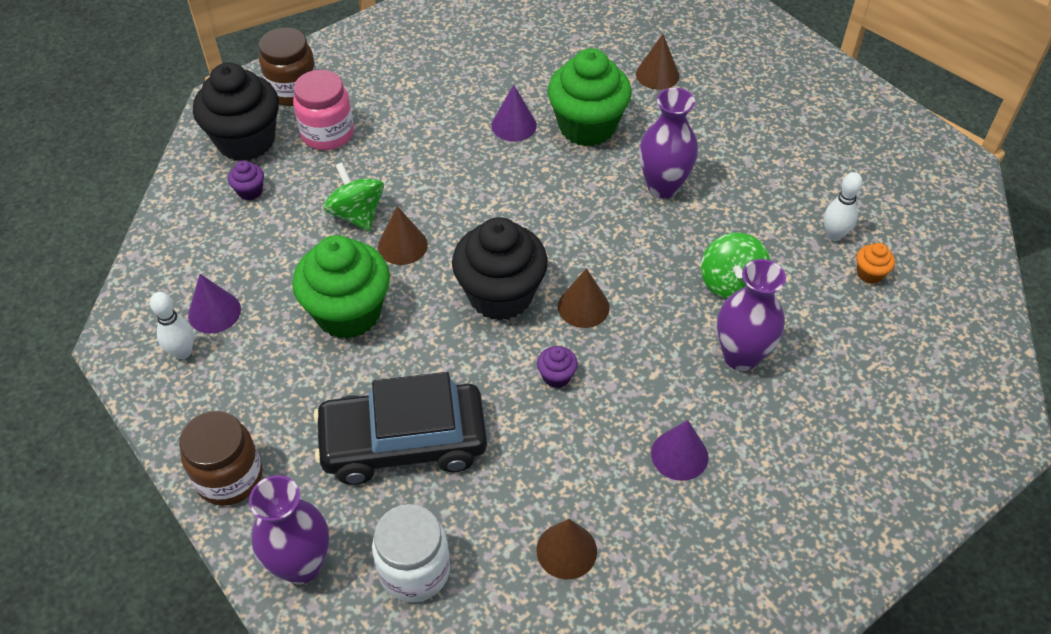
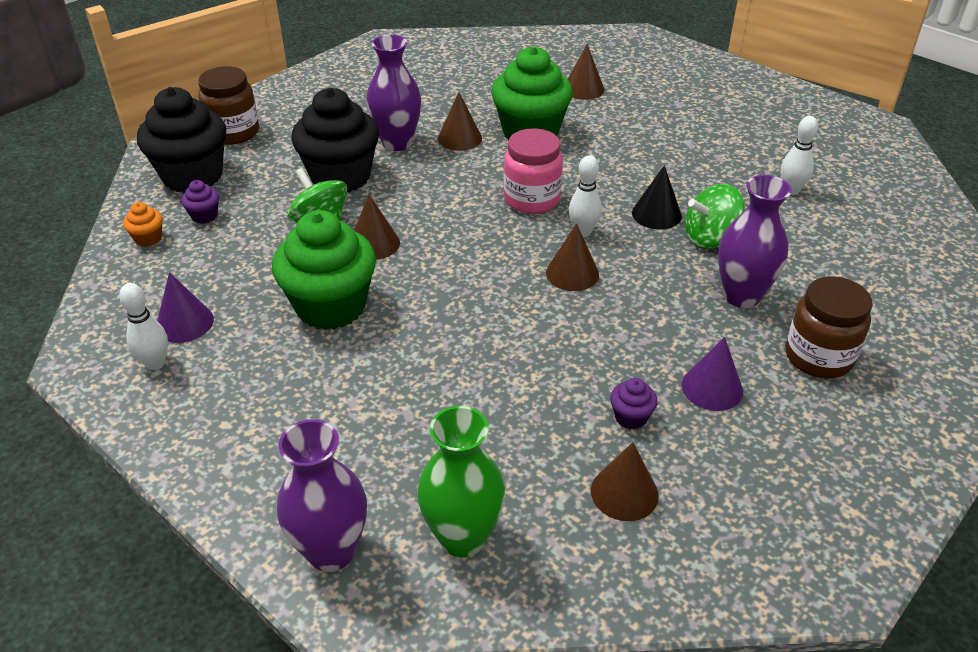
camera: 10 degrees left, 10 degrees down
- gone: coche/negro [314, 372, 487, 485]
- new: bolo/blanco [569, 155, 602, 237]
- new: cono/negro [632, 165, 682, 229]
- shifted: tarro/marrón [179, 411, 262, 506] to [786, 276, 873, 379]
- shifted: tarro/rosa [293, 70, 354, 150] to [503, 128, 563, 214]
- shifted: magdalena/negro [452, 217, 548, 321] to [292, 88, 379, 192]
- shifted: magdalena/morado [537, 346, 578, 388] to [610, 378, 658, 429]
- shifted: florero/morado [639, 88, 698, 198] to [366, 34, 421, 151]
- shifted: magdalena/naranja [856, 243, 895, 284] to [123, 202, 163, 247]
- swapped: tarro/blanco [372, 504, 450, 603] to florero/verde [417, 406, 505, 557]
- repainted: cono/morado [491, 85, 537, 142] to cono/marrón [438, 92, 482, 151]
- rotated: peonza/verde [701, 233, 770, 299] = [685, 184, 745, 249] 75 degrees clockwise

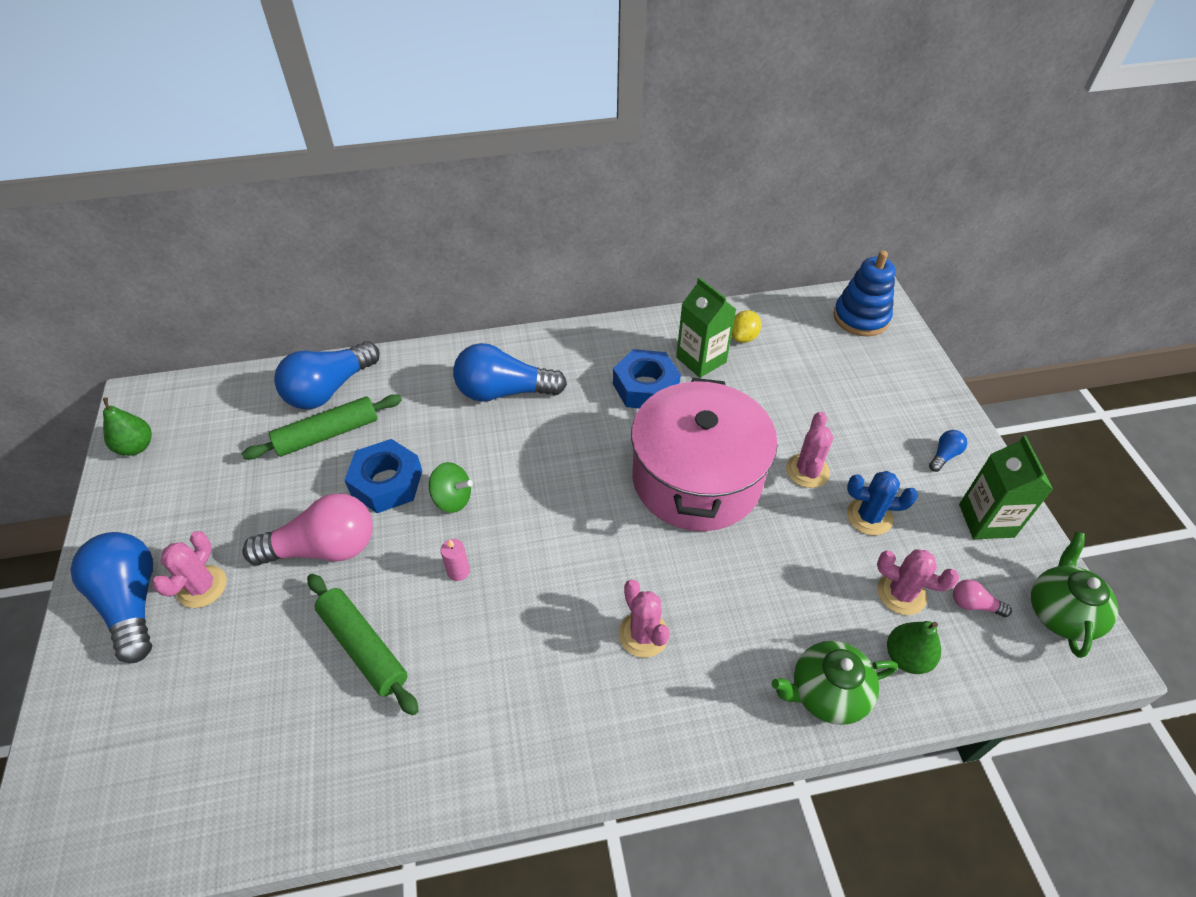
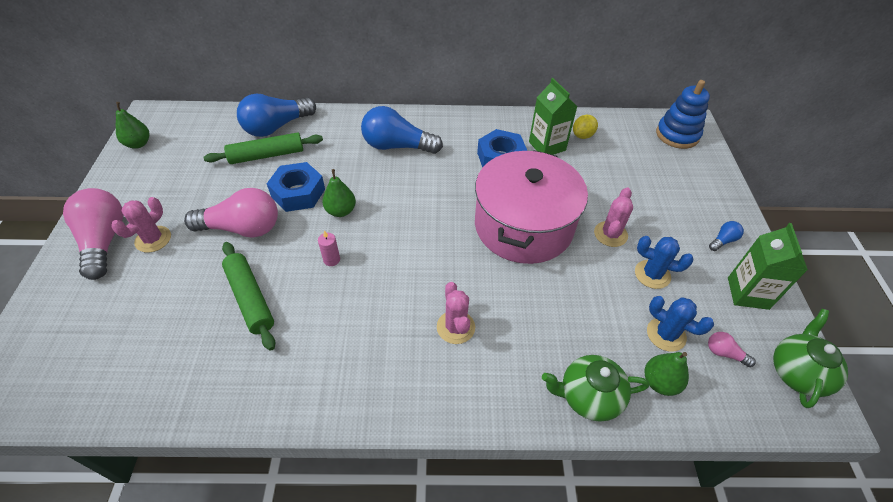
camera: 10 degrees right, 0 degrees up
- swapped: peonza/verde [429, 462, 473, 513] to pera/verde [322, 169, 356, 217]
- repainted: bombilla/azul [70, 532, 153, 663] to bombilla/rosa [63, 188, 123, 280]
- repainted: cactus/rosa [877, 549, 959, 615] to cactus/azul [647, 296, 714, 352]

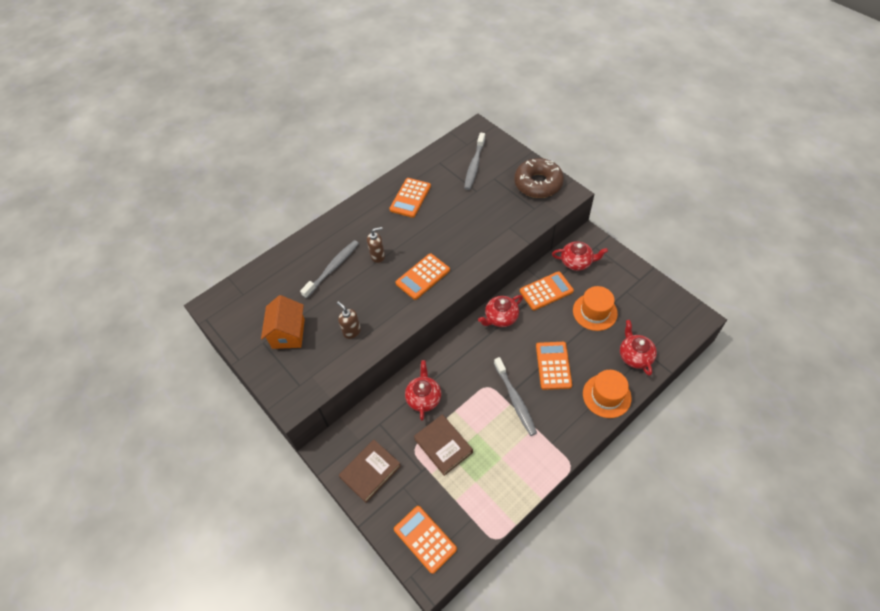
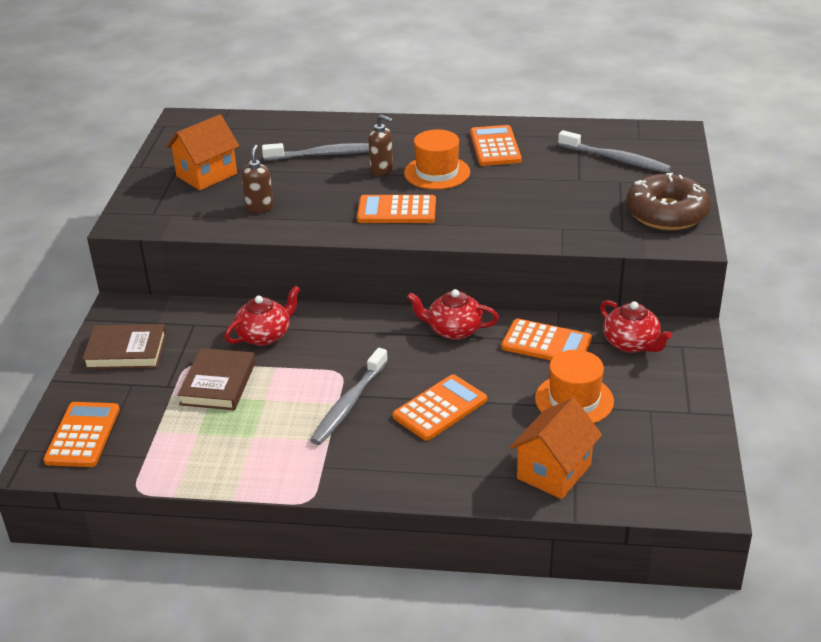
camera: 45 degrees right, 20 degrees down
- shifted: sombrero/naranja [583, 370, 631, 418] to [404, 129, 470, 190]
- swapped: tetera/rojo [620, 320, 657, 376] to casa/naranja [510, 398, 602, 499]
- rotated: calculadora/naranja [389, 178, 431, 218] = [470, 125, 522, 166] 105 degrees clockwise
- rotated: cepillo de dientes/gris [464, 133, 485, 190] = [558, 130, 671, 173] 120 degrees counterclockwise

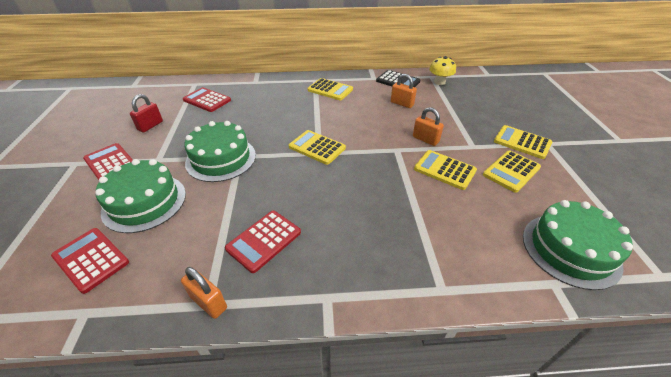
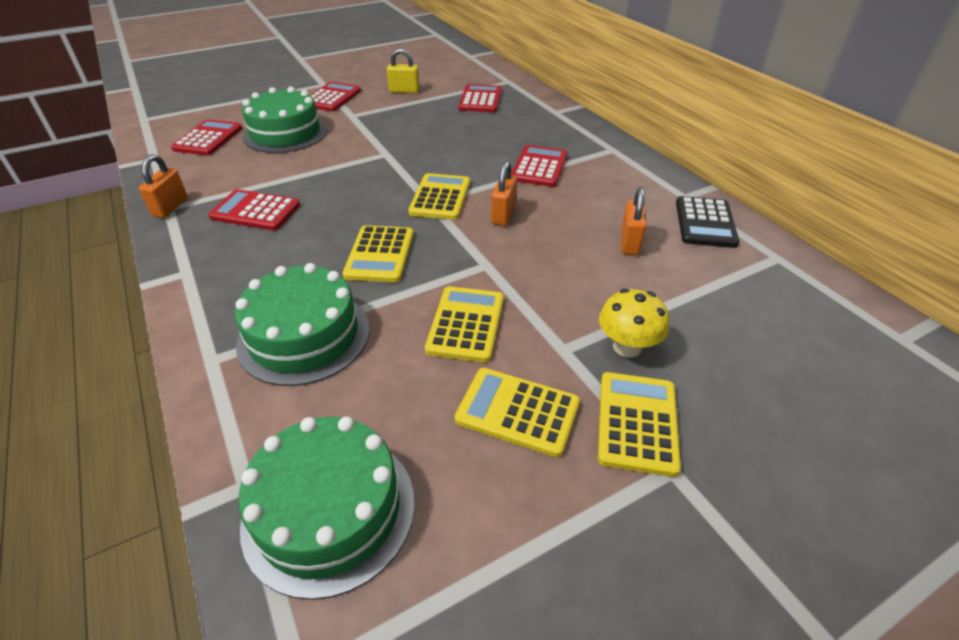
camera: 65 degrees right, 0 degrees up
- new: calculadora/rojo [511, 145, 567, 187]
- shifted: tarta/verde [184, 121, 256, 182] to [235, 263, 369, 386]
- shifted: calculadora/amarillo [307, 78, 353, 100] to [343, 225, 413, 282]
- shifted: candado/naranja [413, 107, 444, 146] to [491, 161, 518, 226]
- shifted: seta/amarillo [429, 56, 456, 85] to [599, 289, 669, 358]
- repainted: candado/rojo [130, 94, 163, 133] to candado/amarillo [387, 48, 420, 93]

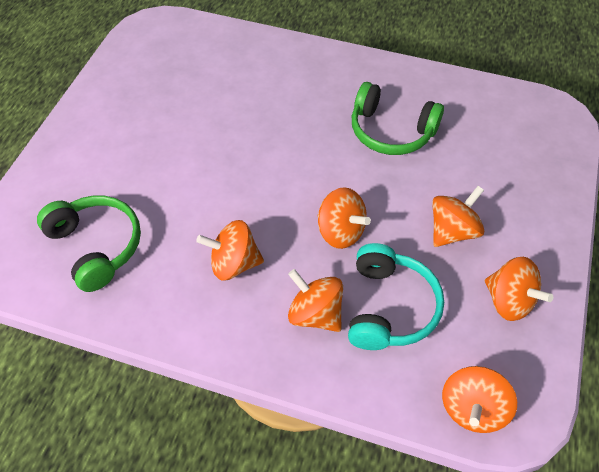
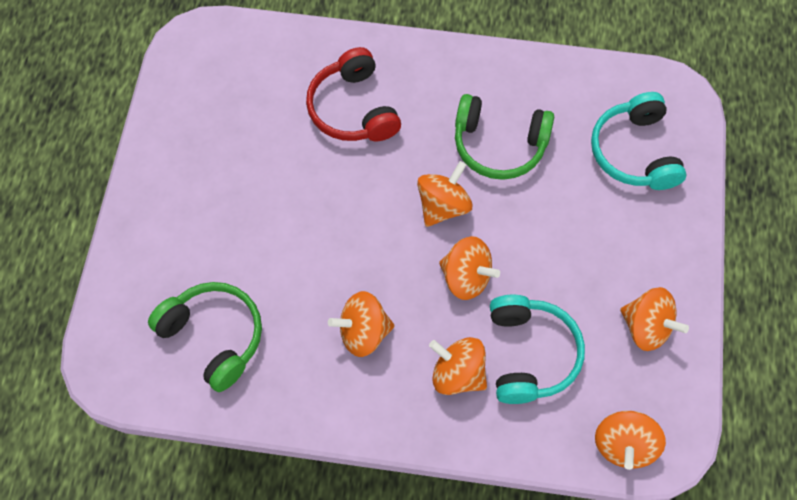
camera: 10 degrees left, 10 degrees up
- new: auriculares/rojo [306, 47, 401, 142]
- new: auriculares/turquesa [591, 92, 686, 190]
- shifted: peonza/naranja [432, 186, 484, 247] to [417, 161, 472, 227]

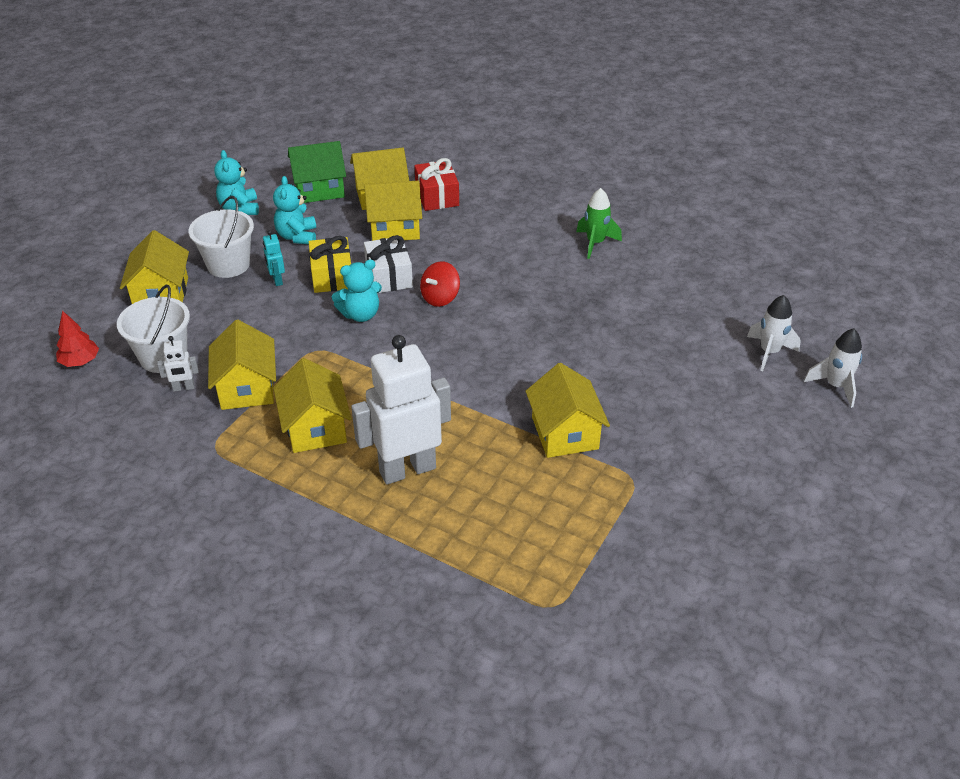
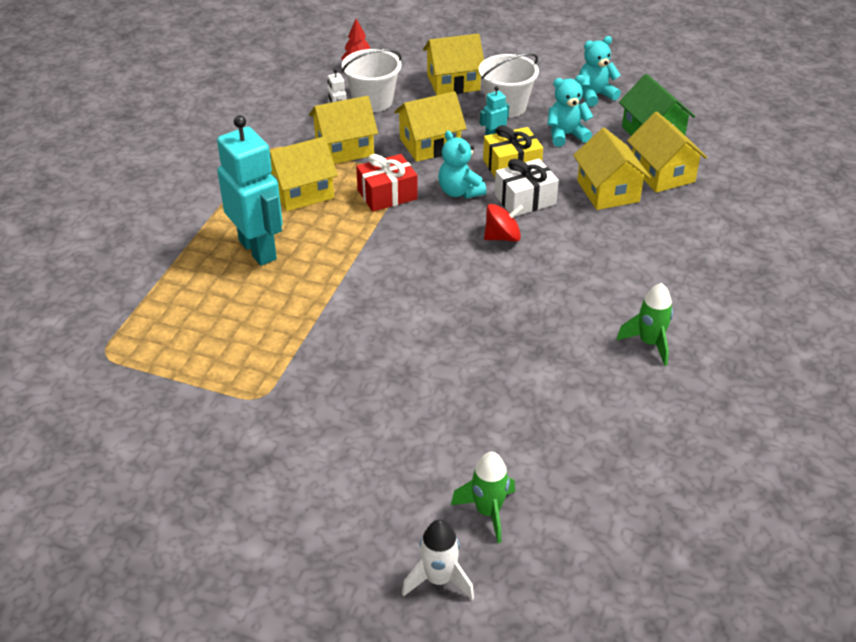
camera: 80 degrees right, 0 degrees up
- shifted: regalo/rojo [414, 158, 459, 211] to [356, 154, 418, 212]
- shifted: casa/amarillo [526, 363, 610, 458] to [394, 91, 467, 162]
- repainted: robot/blanco [351, 335, 451, 484] to robot/turquesa [217, 115, 283, 266]
- repainted: cohete/blanco [747, 295, 801, 371] to cohete/verde [451, 452, 515, 543]
- rotated: peonza/rojo [420, 261, 460, 307] = [484, 204, 524, 242] 135 degrees clockwise

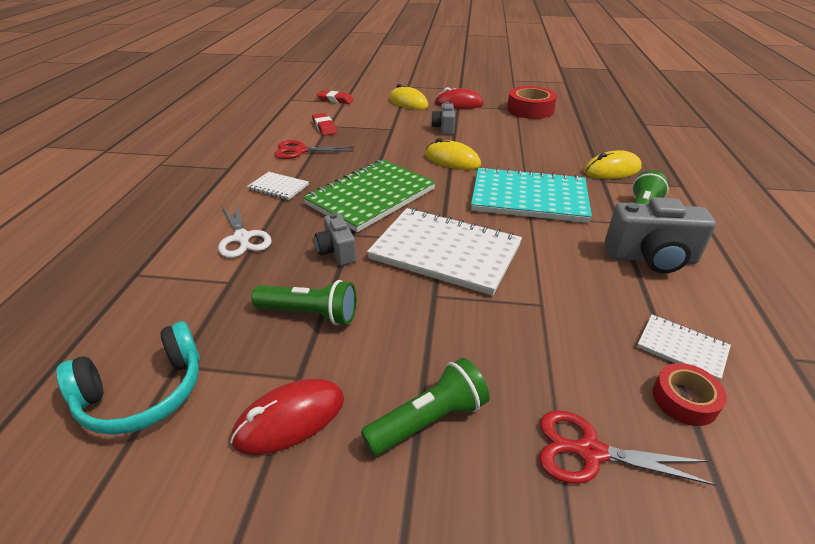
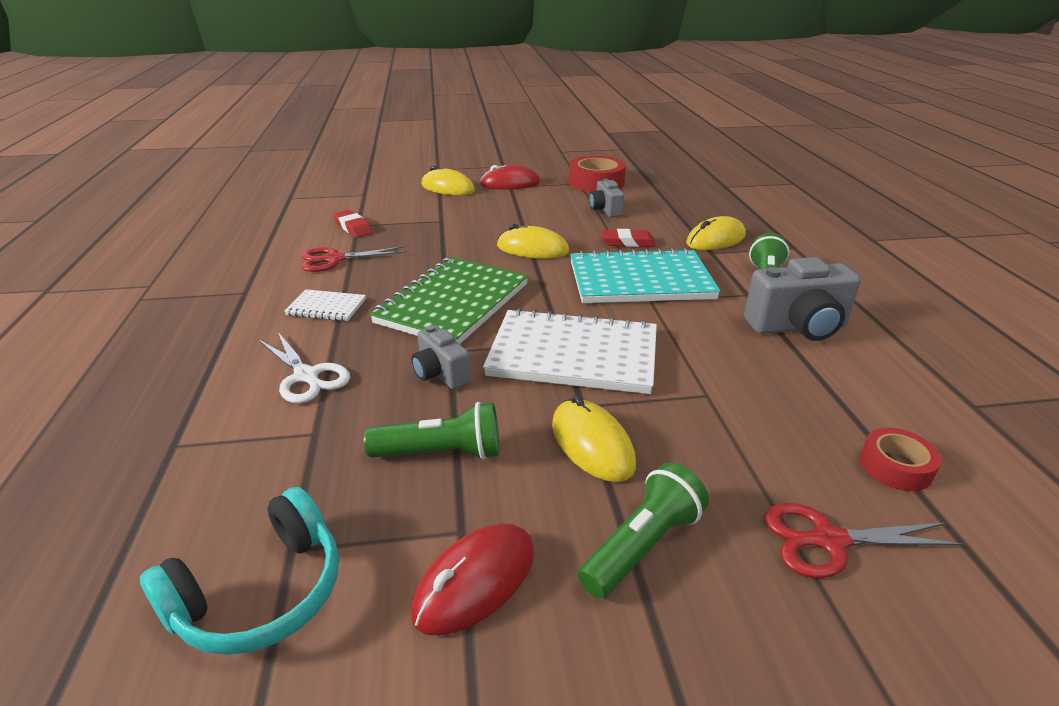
camera: 15 degrees left, 5 degrees down
- gone: cuaderno/blanco [637, 315, 731, 381]
- new: ratón/amarillo [552, 395, 636, 482]
- shifted: goma de borrar/rojo [316, 90, 354, 104] to [601, 229, 656, 247]
- shifted: cámara/gris [431, 102, 455, 135] to [589, 179, 624, 217]

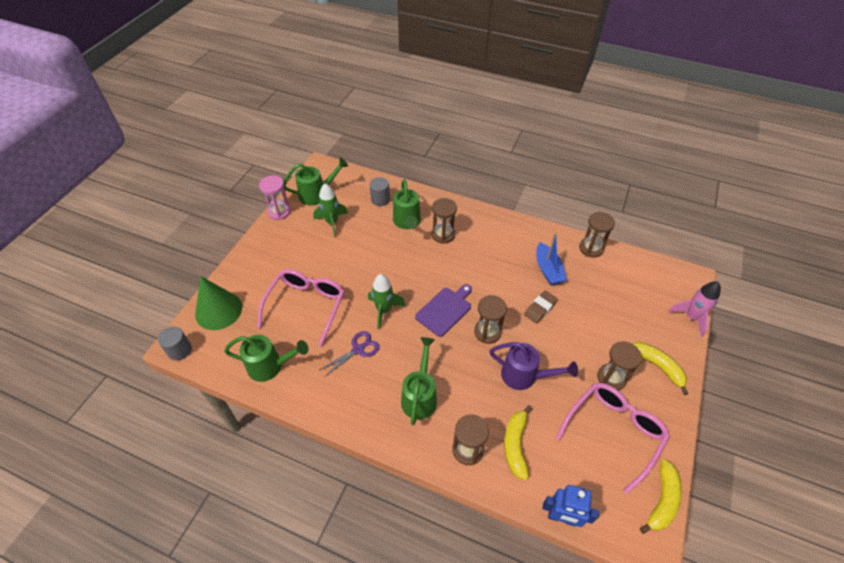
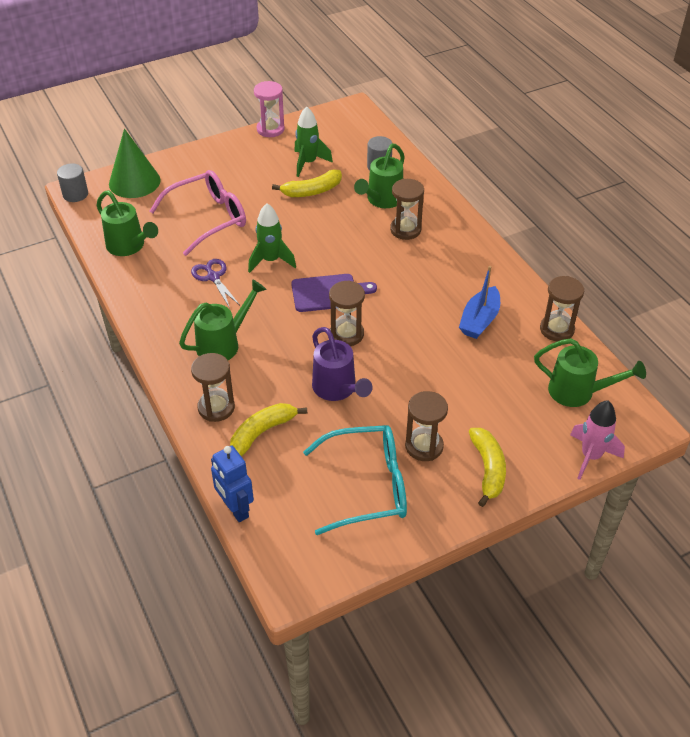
camera: 40 degrees right, 5 degrees down
- gone: goma de borrar/marrón [524, 290, 558, 324]
- shifted: regadera/verde [284, 158, 348, 205] to [534, 338, 646, 407]
- shifted: plátano/amarillo [640, 459, 682, 534] to [272, 169, 342, 197]
- repainted: gafas/rosa [556, 383, 670, 494] to gafas/turquesa [303, 425, 407, 535]
- rotated: tijeras/morado [320, 331, 380, 376] = [191, 259, 240, 308] 120 degrees counterclockwise

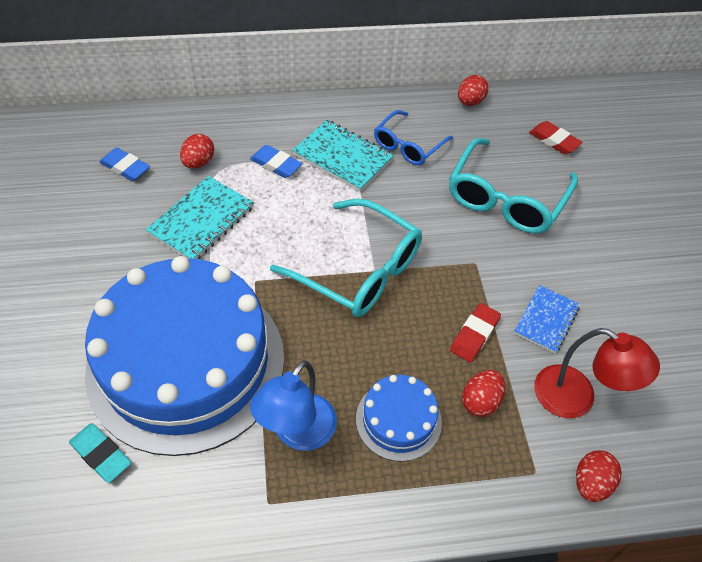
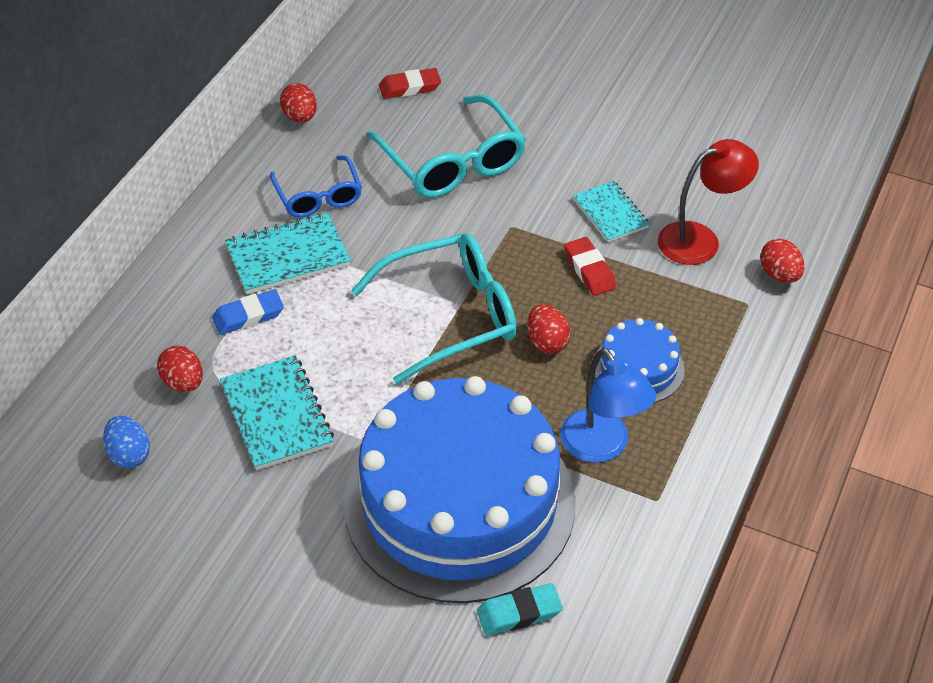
camera: 55 degrees left, 5 degrees down
- shifted: huevo/rojo [462, 370, 505, 417] to [527, 304, 571, 354]
- swapped: goma de borrar/azul [99, 148, 150, 181] to huevo/azul [103, 416, 150, 468]
- repainted: cuaderno/azul [514, 285, 580, 353] to cuaderno/turquesa [573, 181, 650, 242]

